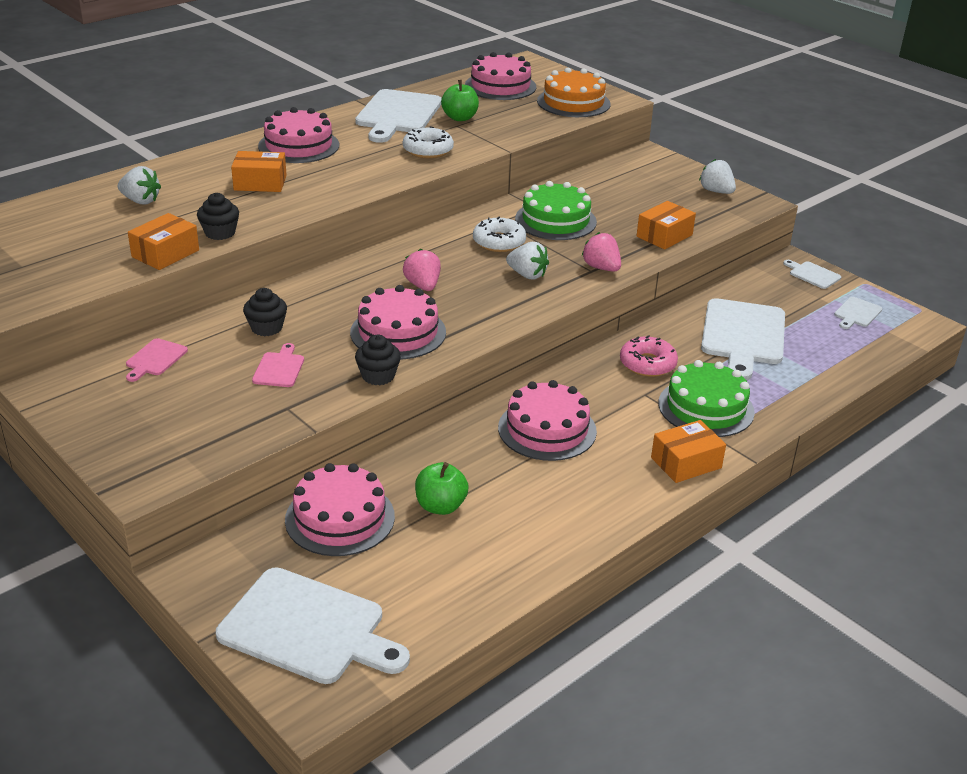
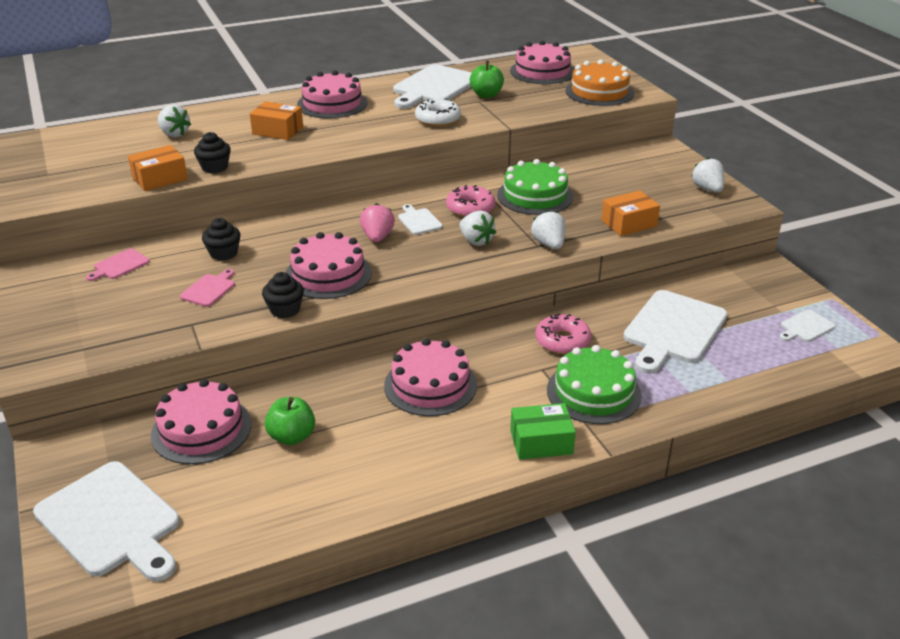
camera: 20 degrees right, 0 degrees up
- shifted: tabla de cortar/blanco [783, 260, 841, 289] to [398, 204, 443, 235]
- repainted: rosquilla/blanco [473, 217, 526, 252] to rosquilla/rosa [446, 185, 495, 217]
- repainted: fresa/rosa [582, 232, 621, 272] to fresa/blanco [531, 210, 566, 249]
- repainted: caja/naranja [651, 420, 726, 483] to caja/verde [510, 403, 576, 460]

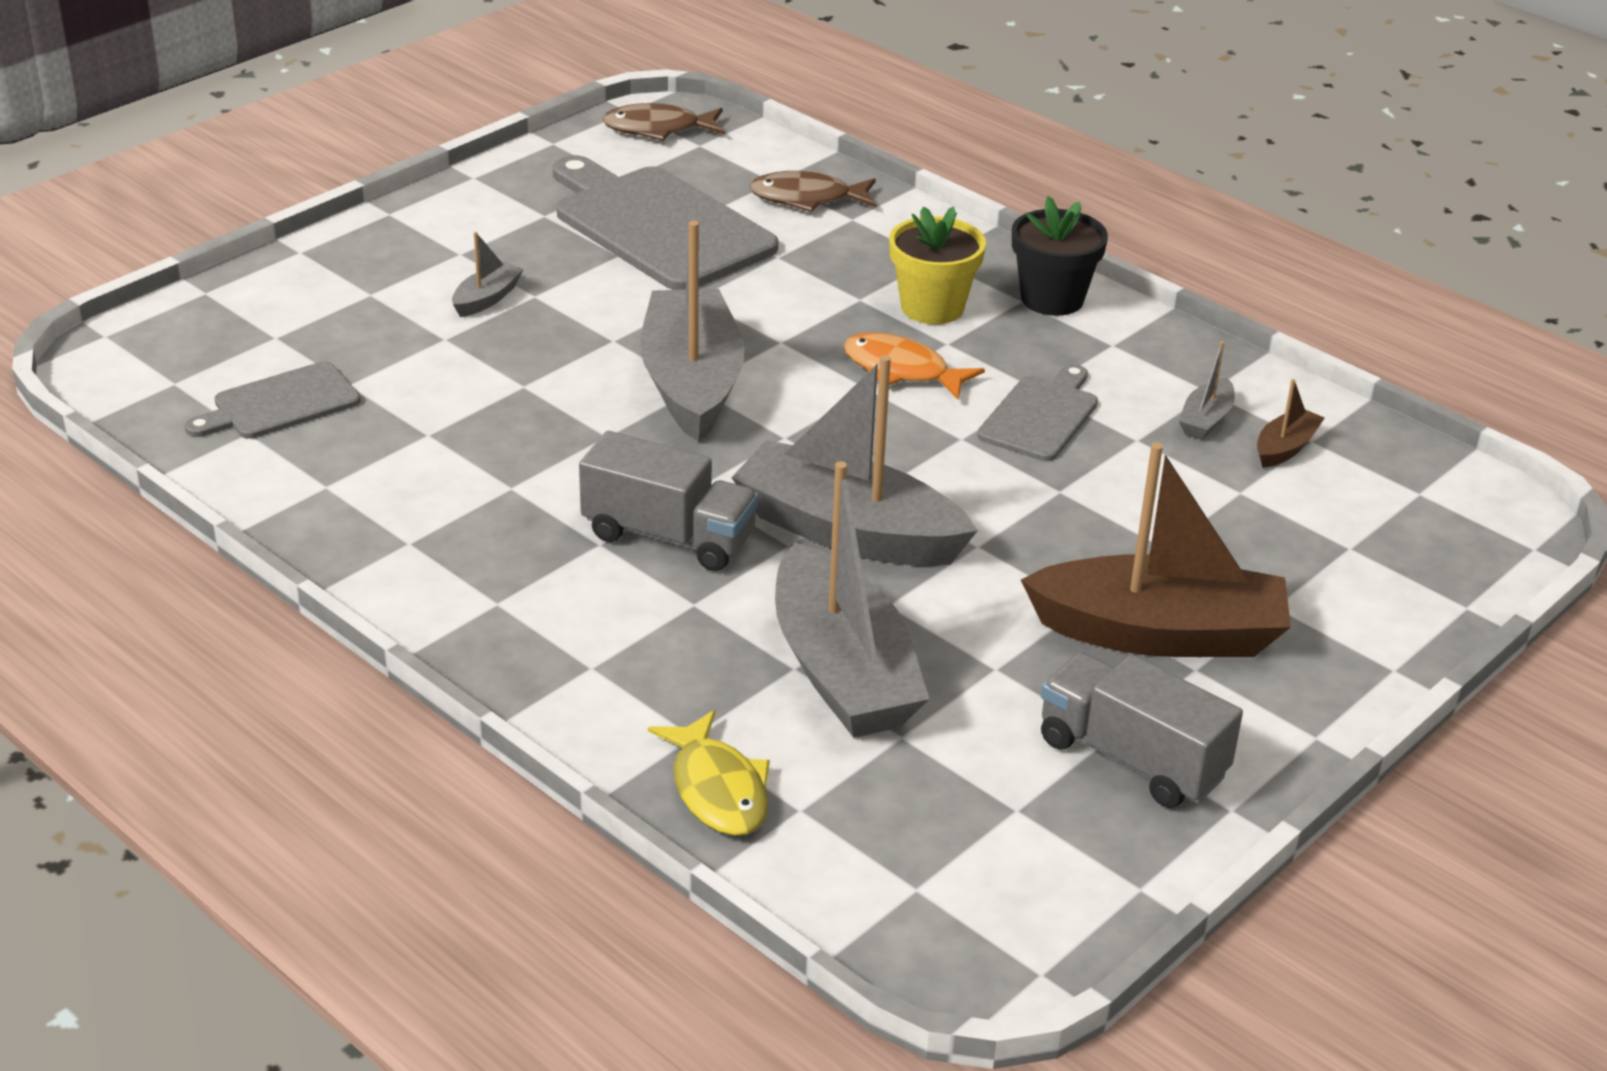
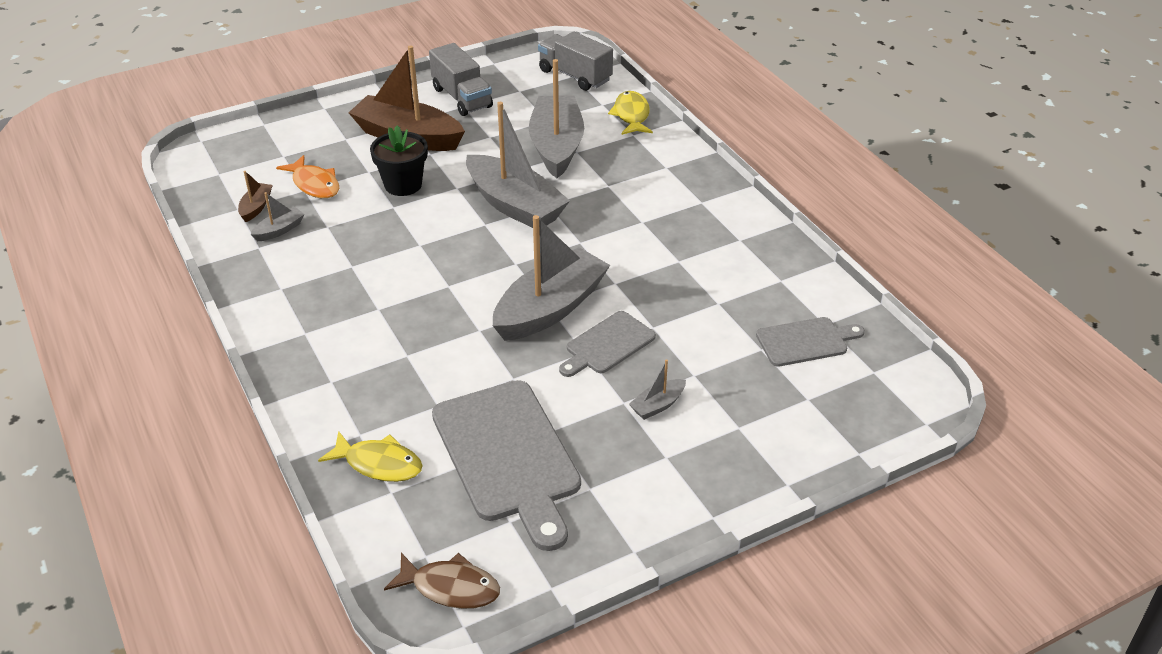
camera: 160 degrees left, 5 degrees up
- gone: maceta/amarillo [889, 206, 986, 324]
- shifted: camión/gris [579, 431, 759, 571] to [538, 31, 613, 91]
- shifted: pez/naranja [844, 333, 985, 399] to [276, 155, 339, 198]
- shifted: tabla de cortar/gris [977, 364, 1098, 461] to [559, 311, 656, 377]
- shifted: maceta/negro [1012, 196, 1108, 316] to [370, 125, 428, 196]
- repainted: pez/marrón [749, 171, 876, 212] to pez/amarillo [318, 431, 423, 482]
- rotated: barco/gris [640, 221, 745, 442] = [493, 215, 610, 341] 150 degrees counterclockwise
- rotated: barco/marrón [1257, 379, 1325, 468] = [238, 171, 273, 222] 135 degrees clockwise

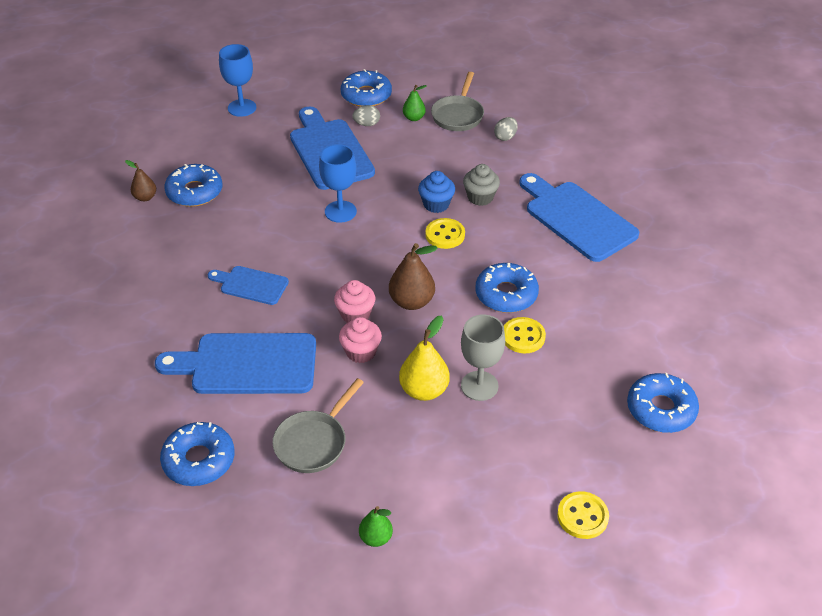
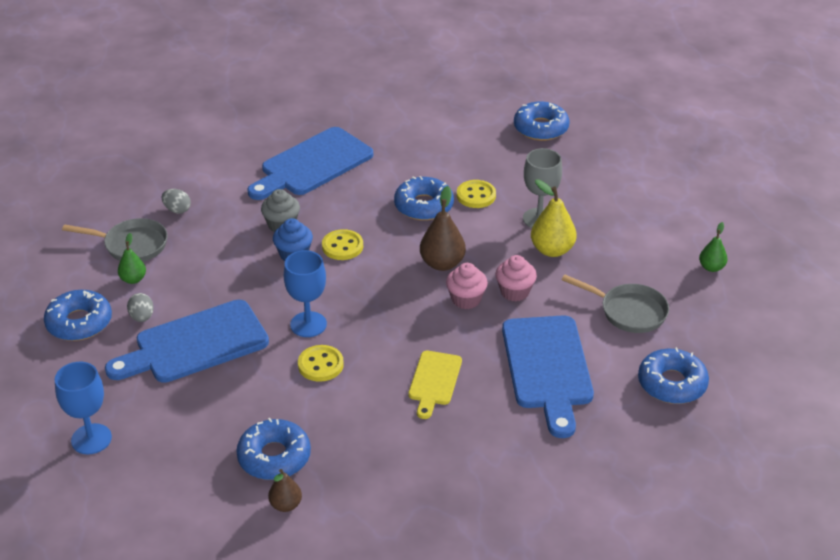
camera: 95 degrees left, 5 degrees down
- shifted: botón/amarillo [557, 491, 609, 539] to [298, 345, 344, 382]
- repainted: tabla de cortar/azul [208, 266, 289, 305] to tabla de cortar/amarillo [408, 351, 462, 419]

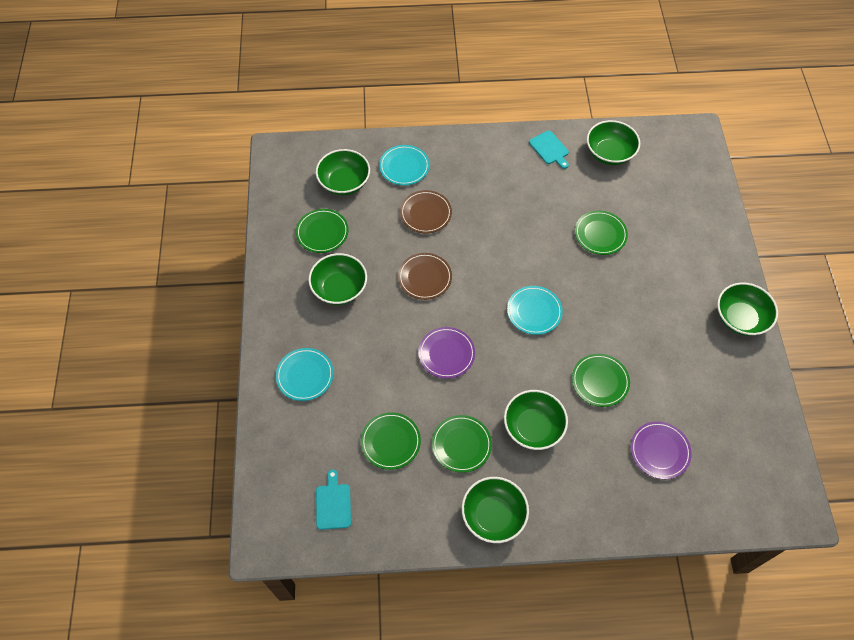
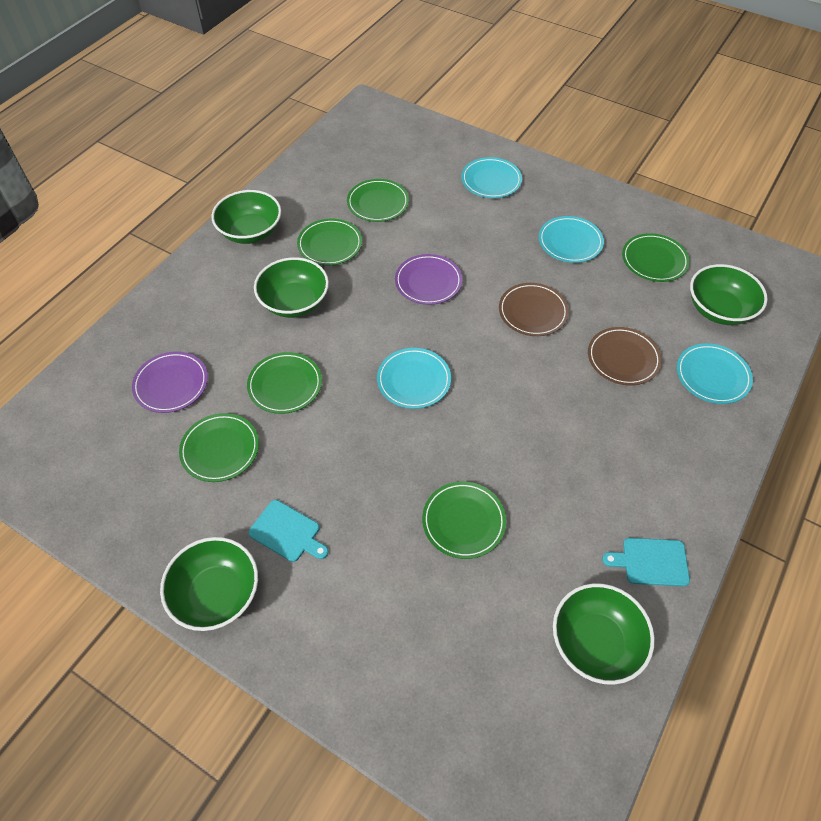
camera: 125 degrees right, 5 degrees down
- new: plato/verde [179, 413, 259, 482]
- shifted: tabla de cortar/turquesa [316, 470, 351, 530] to [248, 500, 328, 562]
- swapped: cuenco/verde [308, 253, 367, 305] to plato/turquesa [539, 216, 604, 263]

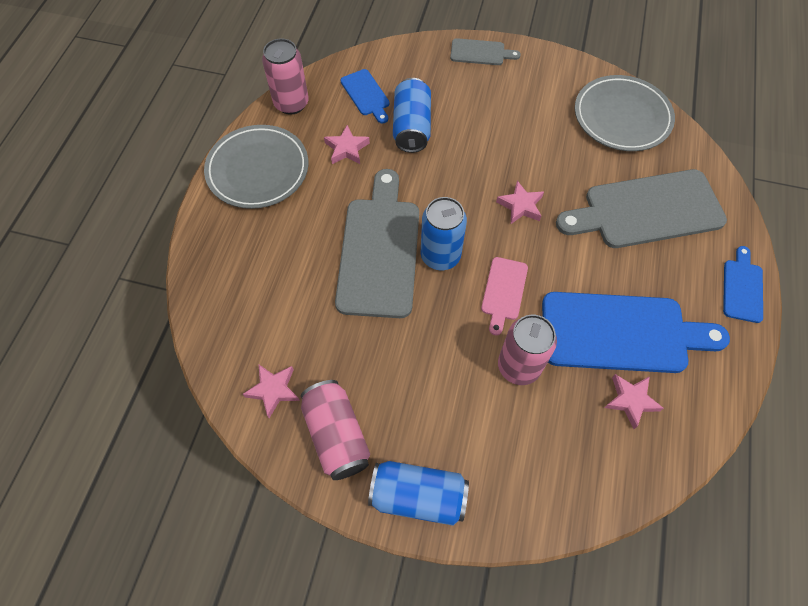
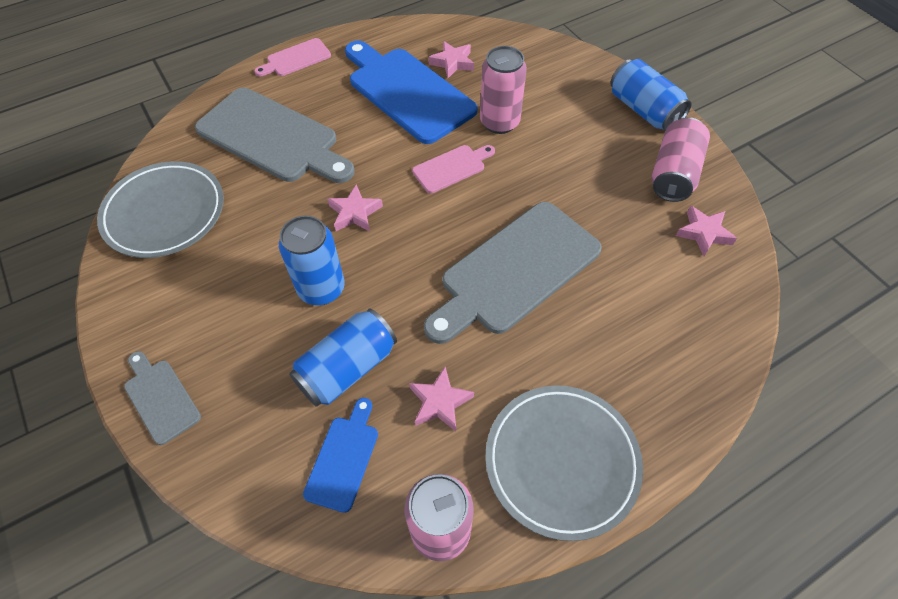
camera: 135 degrees left, 5 degrees down
- shifted: lata/azul [421, 197, 467, 270] to [279, 215, 345, 305]
- repainted: tabla de cortar/azul [723, 246, 763, 323] to tabla de cortar/rosa [254, 38, 331, 77]

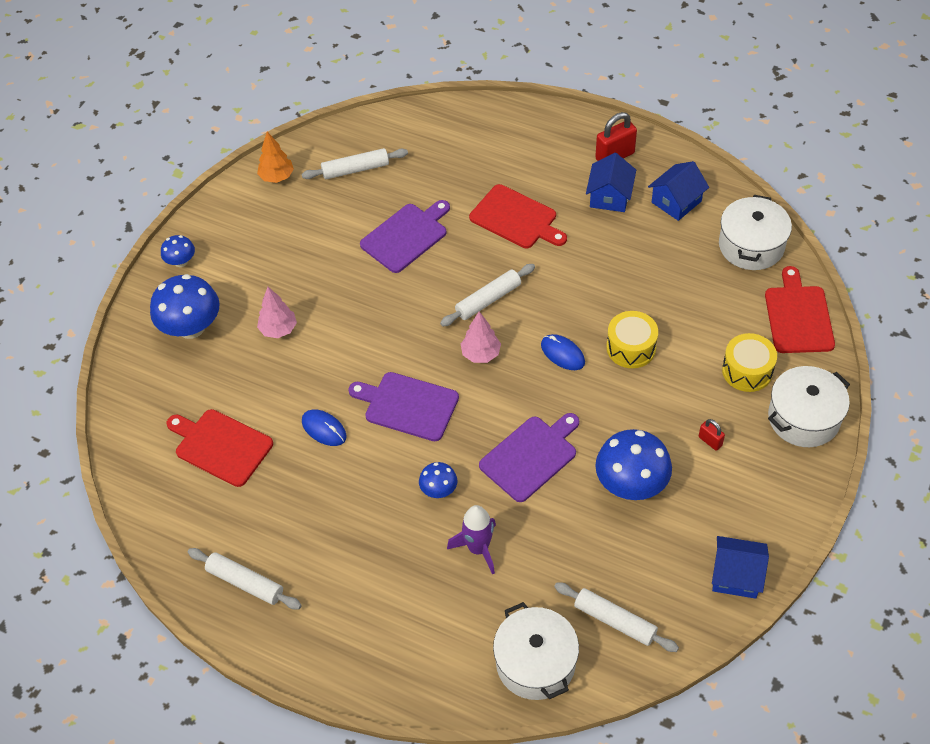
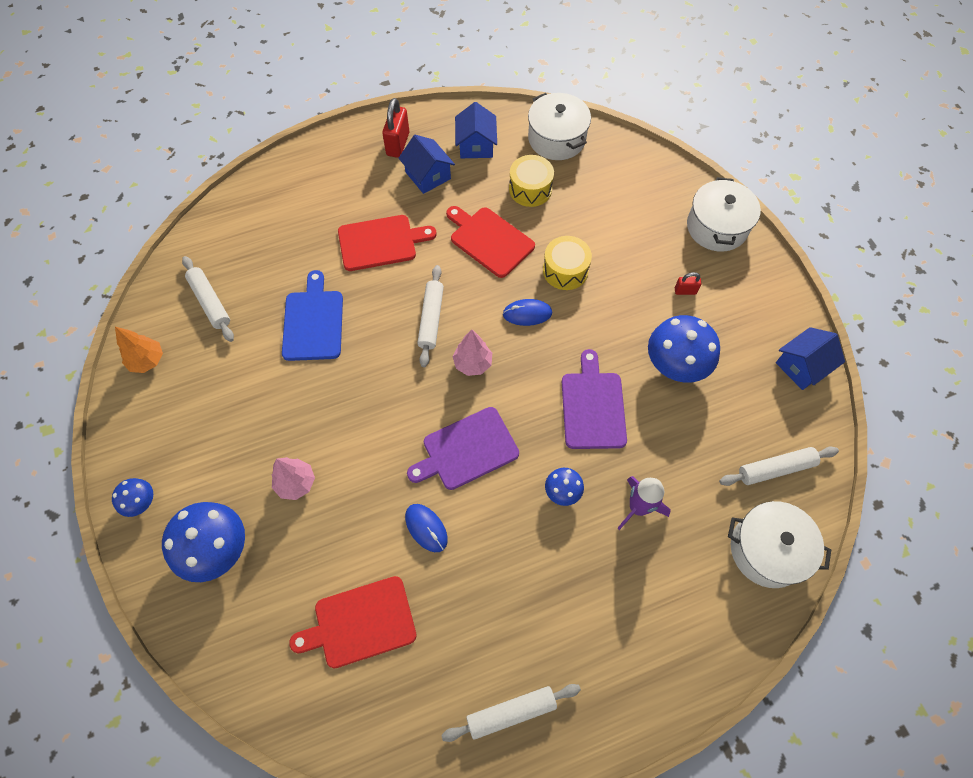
camera: 50 degrees left, 10 degrees up
- shifted: tambor/amarillo [722, 333, 777, 392] to [509, 155, 554, 207]
- shifted: tabla de cortar/rojo [765, 266, 835, 353] to [446, 206, 535, 278]
- repainted: tabla de cortar/morado [360, 200, 450, 273] to tabla de cortar/azul [282, 270, 343, 361]
- rotated: rodillo/blanco [301, 148, 408, 179] = [182, 256, 234, 342] 60 degrees counterclockwise
- rotated: ratón/azul [302, 409, 347, 446] = [405, 504, 448, 552] 60 degrees clockwise

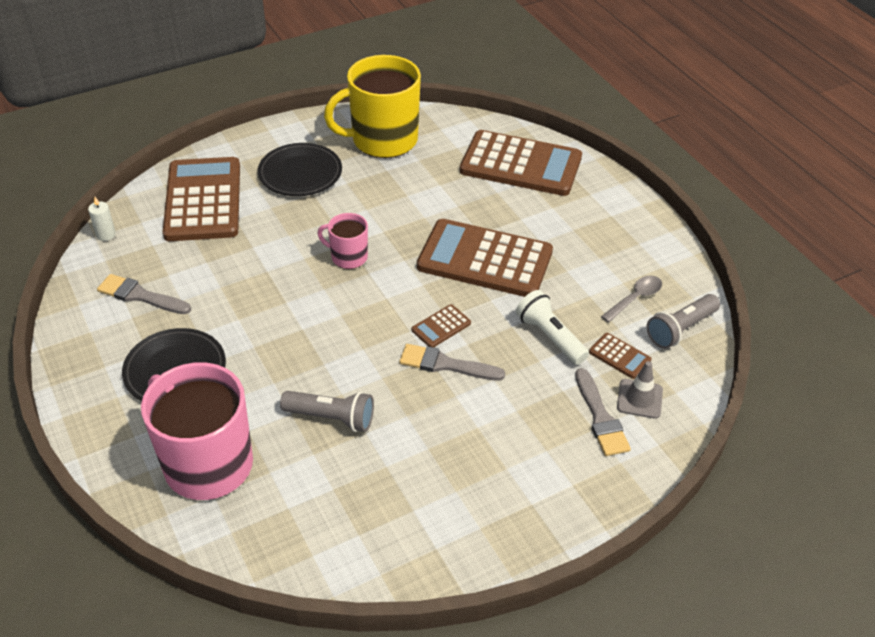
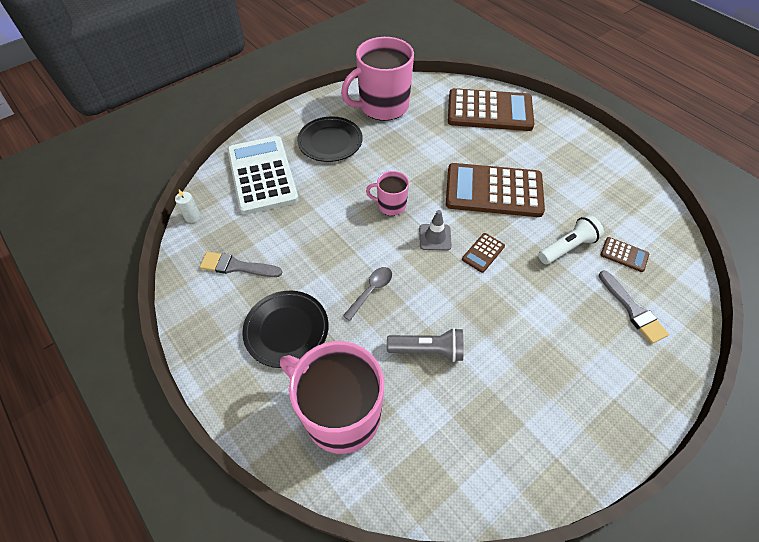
camera: 10 degrees left, 10 degrees up
- gone: pincel/gris [399, 344, 505, 380]
- gone: lámpara de mano/gris [647, 294, 720, 349]
- shifted: cuchara/gris [601, 276, 662, 323] to [343, 267, 392, 321]
- shifted: cono de tráfico/gris [617, 361, 663, 419] to [419, 210, 452, 250]
- repainted: calculadora/marrón [163, 157, 240, 241] to calculadora/blanco [227, 136, 299, 215]
- repainted: taza/amarillo [324, 55, 421, 158] to taza/rosa [341, 37, 414, 121]
- rotated: lámpara de mano/blanco [516, 290, 589, 365] = [538, 215, 604, 264] 105 degrees clockwise

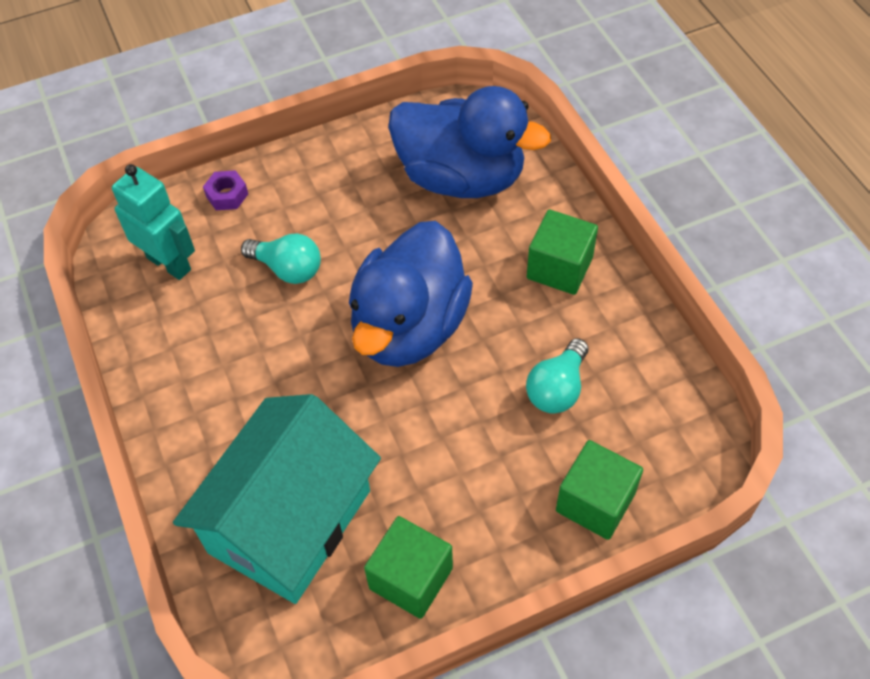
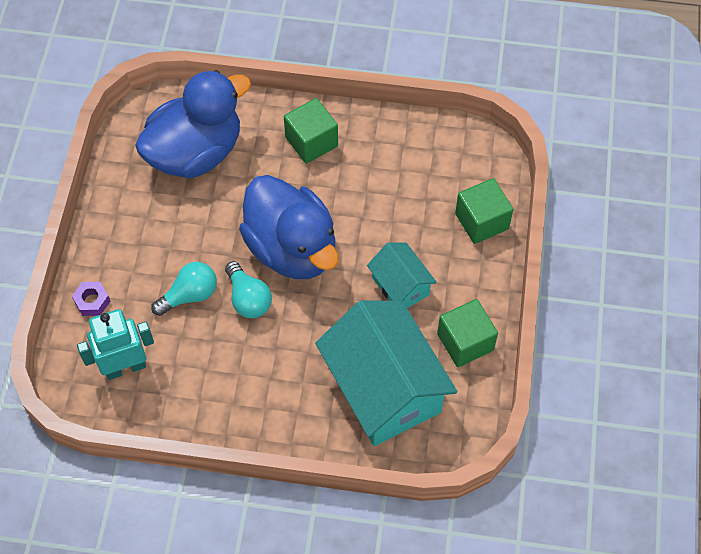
camera: 60 degrees left, 5 degrees up
- new: casa/turquesa [367, 242, 437, 308]
- shifted: bombilla/turquesa [526, 338, 588, 413] to [225, 261, 272, 319]

